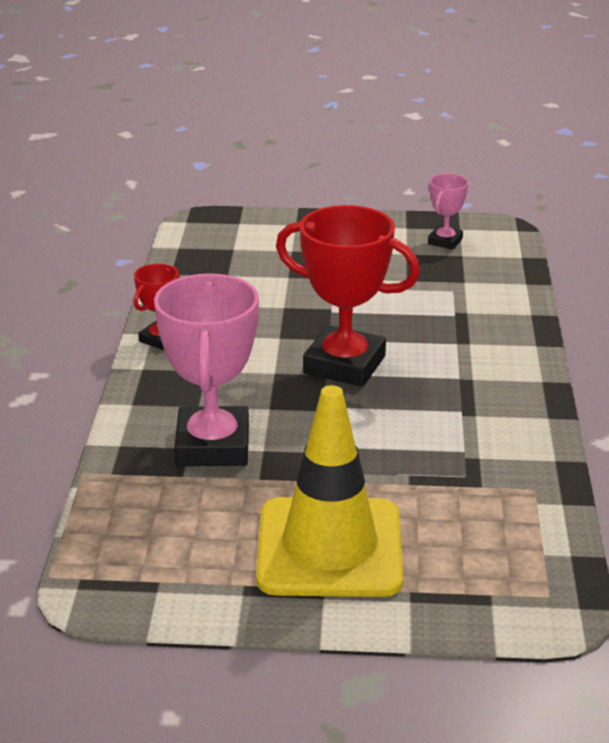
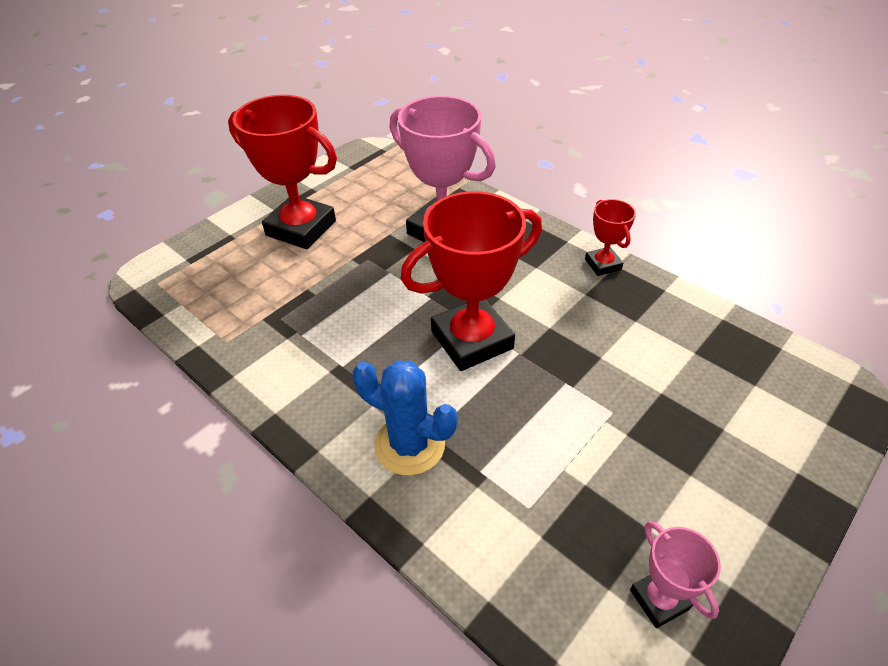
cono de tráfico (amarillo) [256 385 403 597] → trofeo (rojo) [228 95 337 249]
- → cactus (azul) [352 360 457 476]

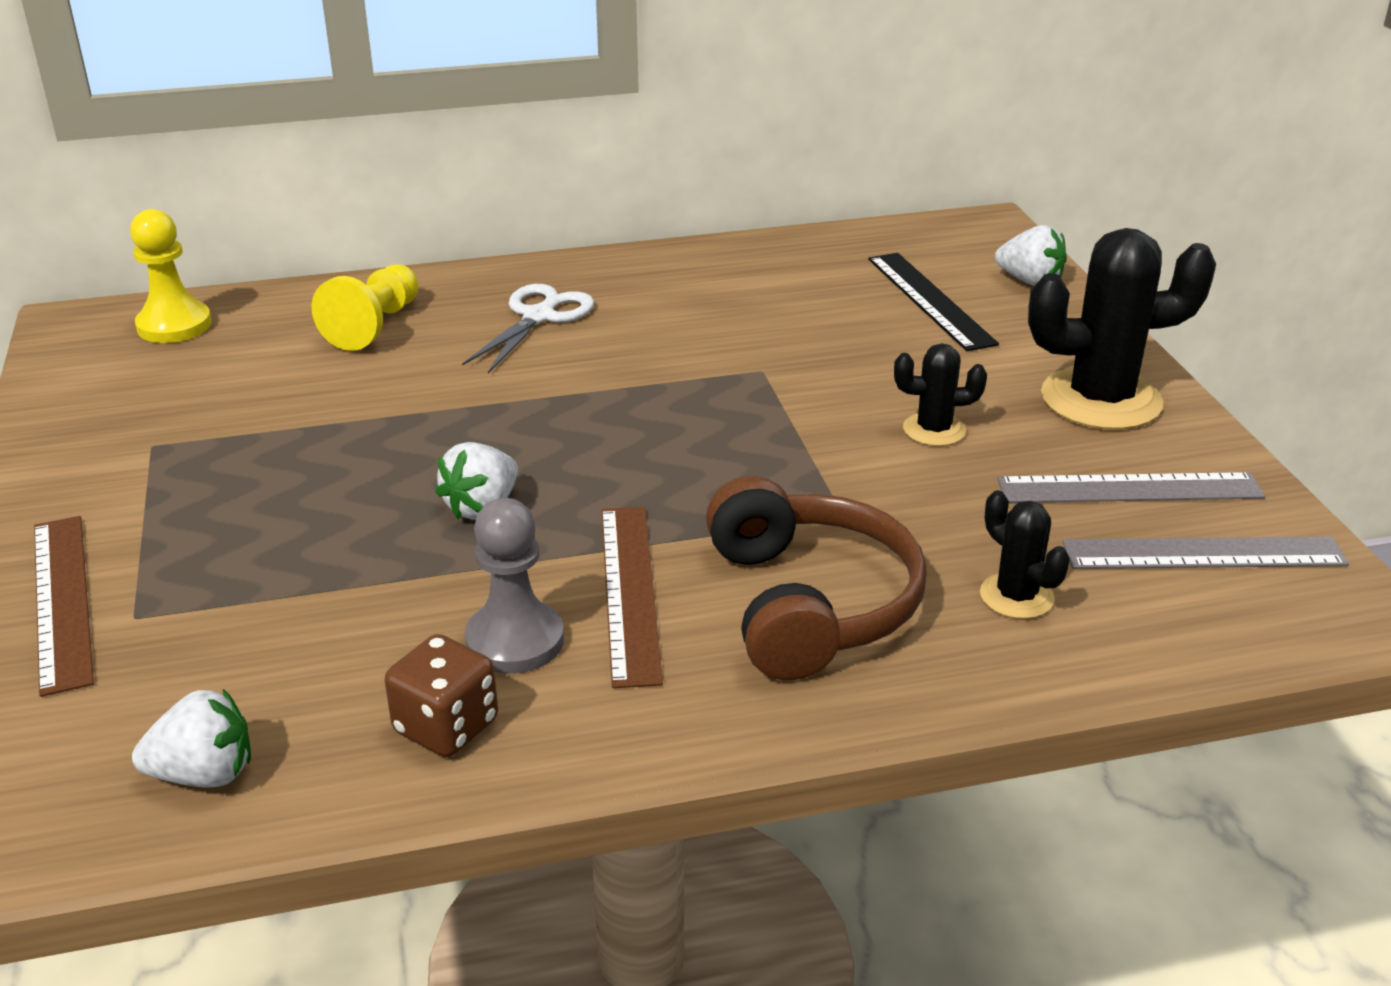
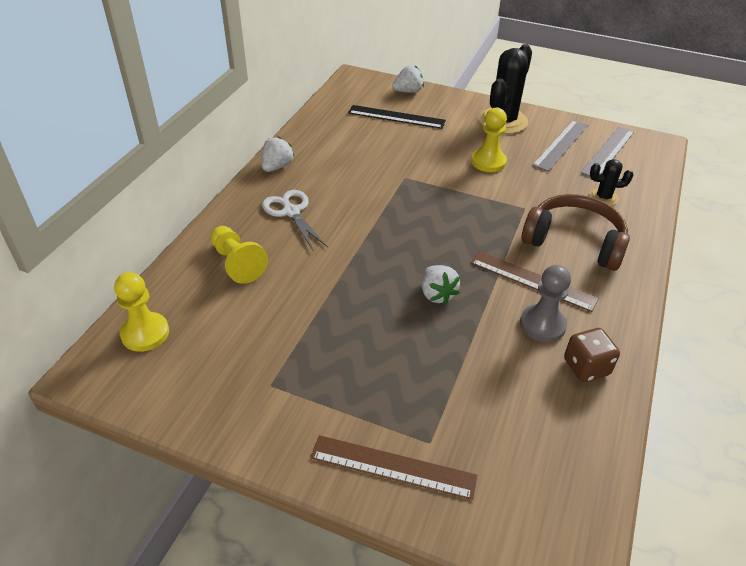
fresa (blanco) [132 689 251 788] → fresa (blanco) [262 136 294 172], relocated
cactus (negro) [894 343 987 446] → peón (amarillo) [471 107 507 172]

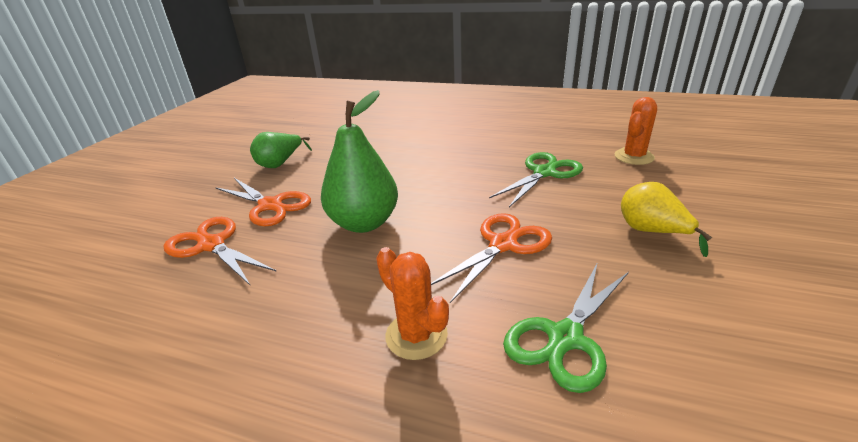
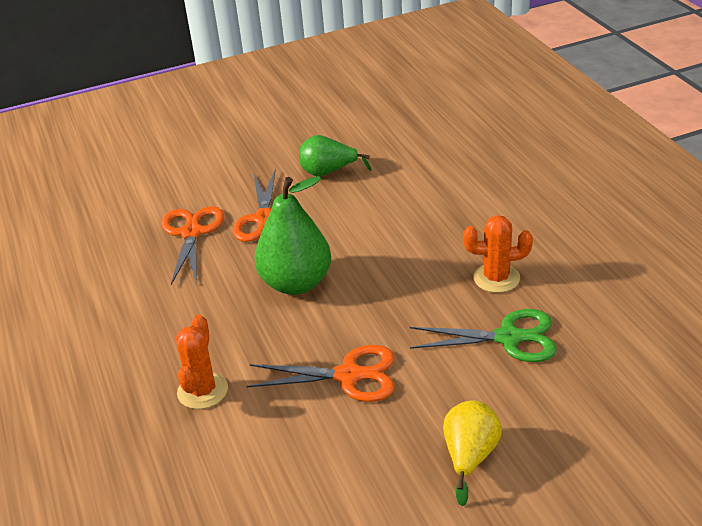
cactus (naranja) [615 97 657 165] → cactus (naranja) [463 215 533 293], relocated
tijeras (verde) [503 262 629 393] → -

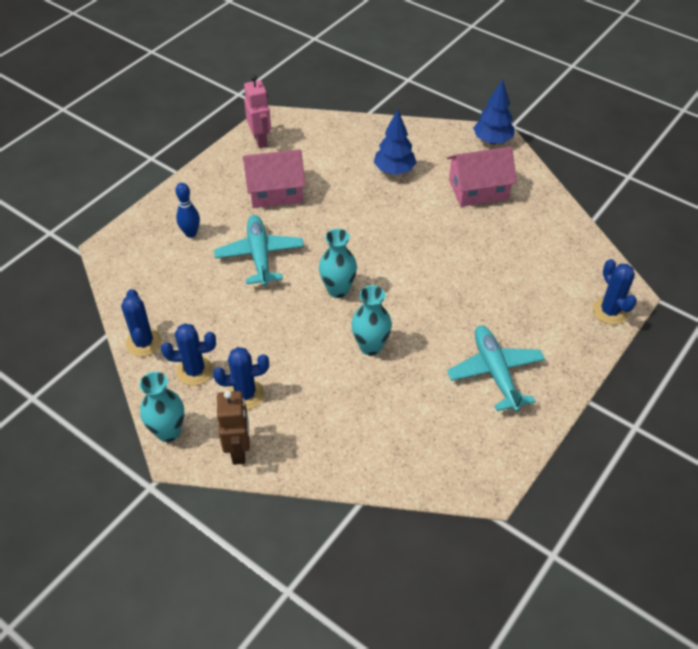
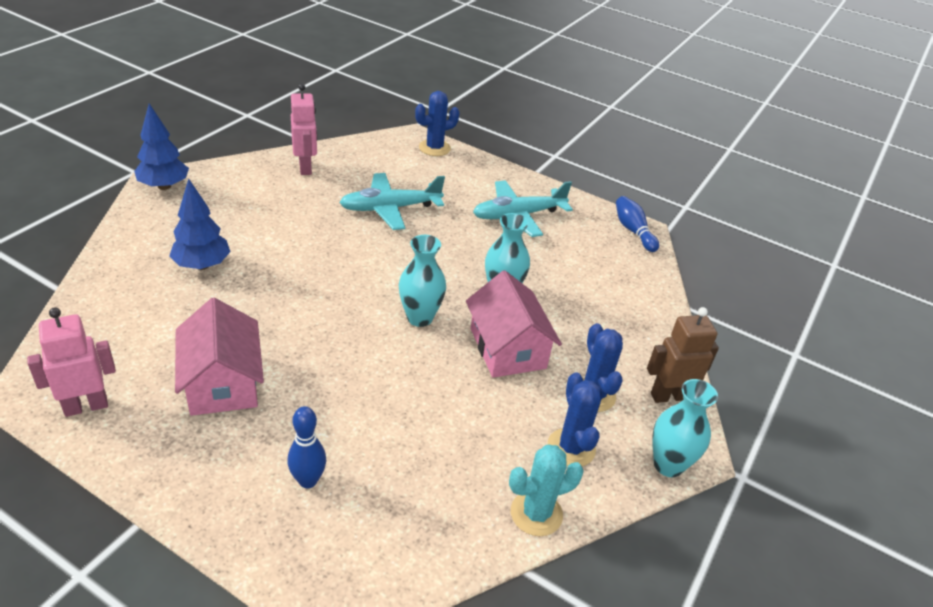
- → robot (rosa) [291 84 317 175]
avión (turquesa) [214 215 304 286] → avión (turquesa) [339 173 445 230], relocated
casa (rosa) [447 147 517 207] → casa (rosa) [466 270 562 378], relocated
cactus (azul) [121 289 162 357] → cactus (turquesa) [509 445 584 536]
- → bolo (azul) [616 196 659 252]

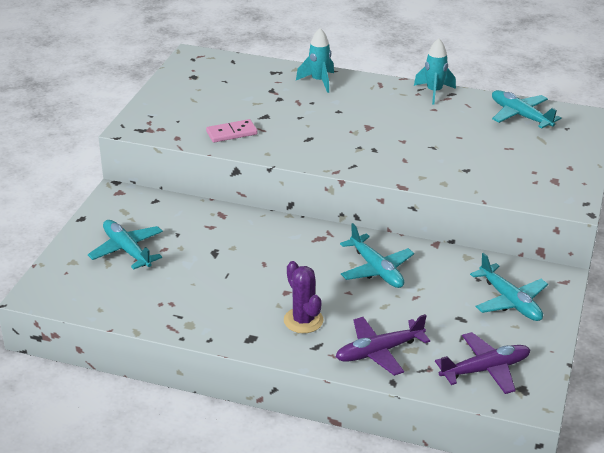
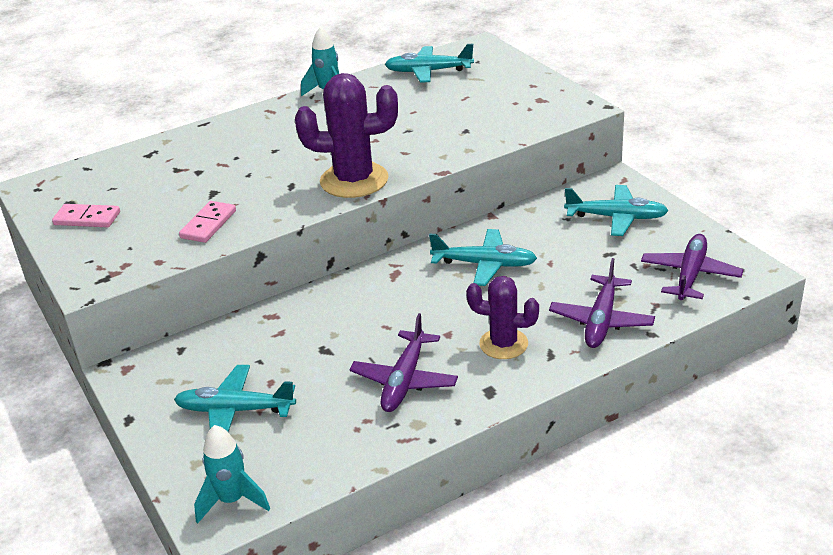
- → ficha de dominó (rosa) [52 204 120 227]
cohete (turquesa) [296 28 334 93] → cohete (turquesa) [194 425 270 523], relocated
- → cactus (morado) [295 73 398 198]
- → avión (morado) [350 313 458 412]

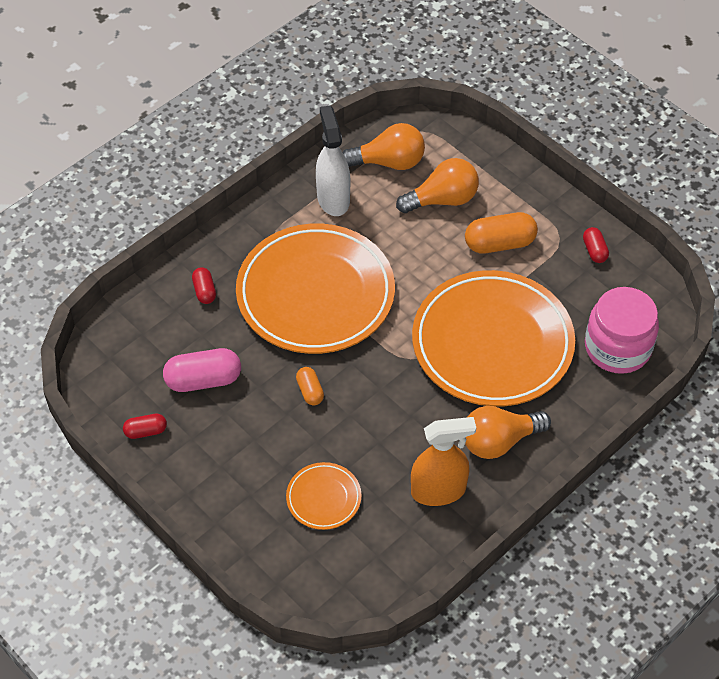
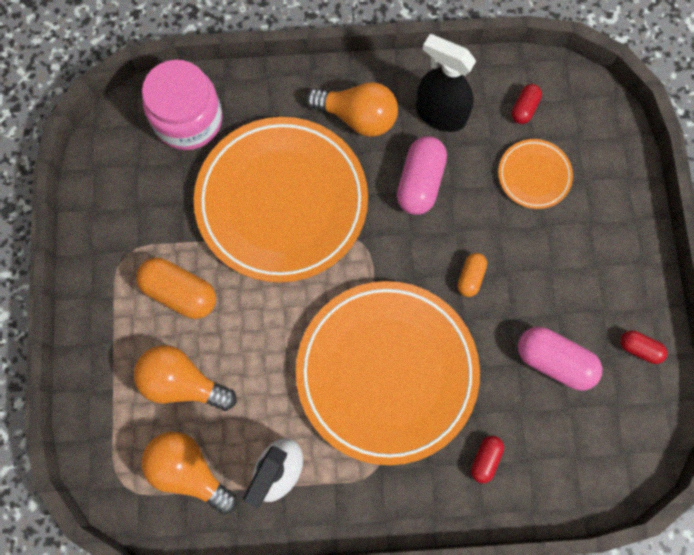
- → cápsula (rosa) [397 136 447 215]
pulverizador (naranja) [411 417 476 506] → pulverizador (negro) [416 34 476 132]
cápsula (rojo) [583 227 609 263] → cápsula (rojo) [511 84 542 124], relocated

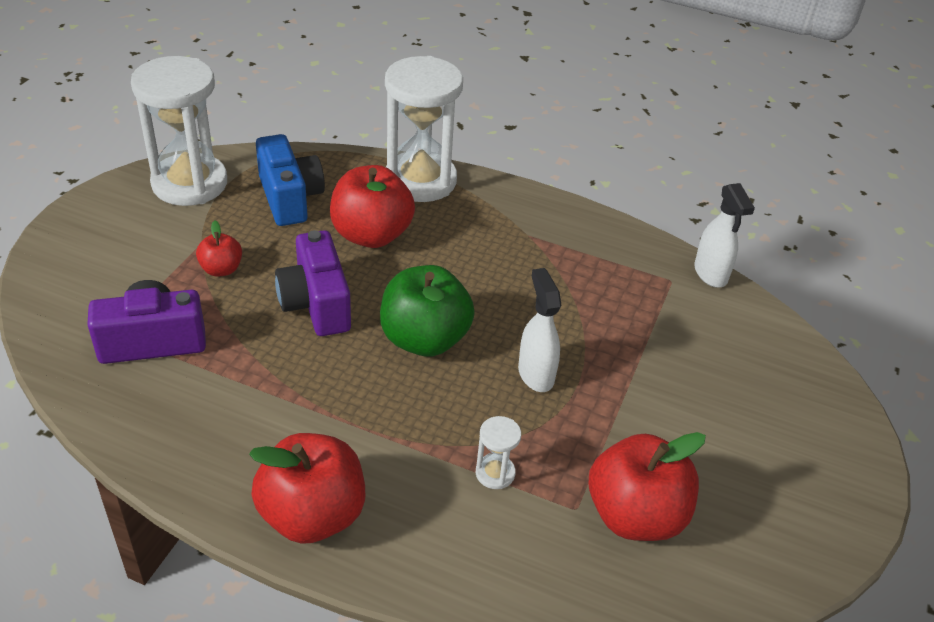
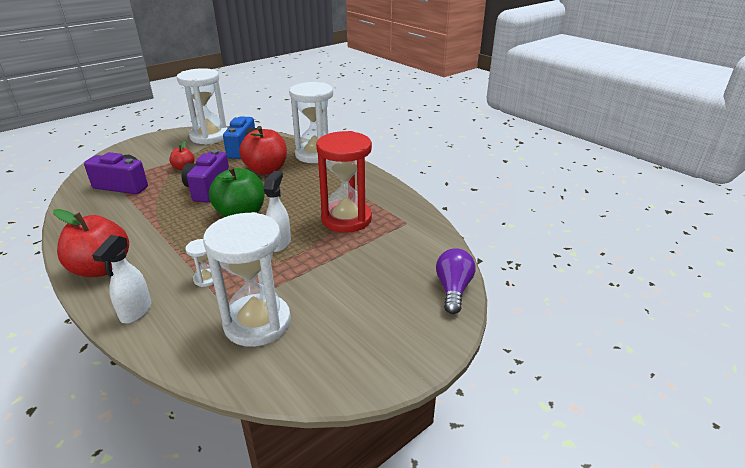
pulverizador (blanco) [694 183 755 288] → pulverizador (blanco) [92 235 151 323], relocated
manzana (rojo) [588 432 706 541] → reloj de arena (blanco) [203 212 291 347]
- → reloj de arena (rojo) [316 131 372 233]
- → bombilla (morado) [436 248 475 314]

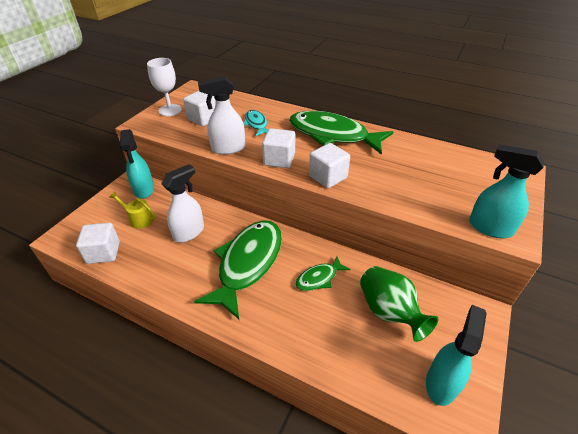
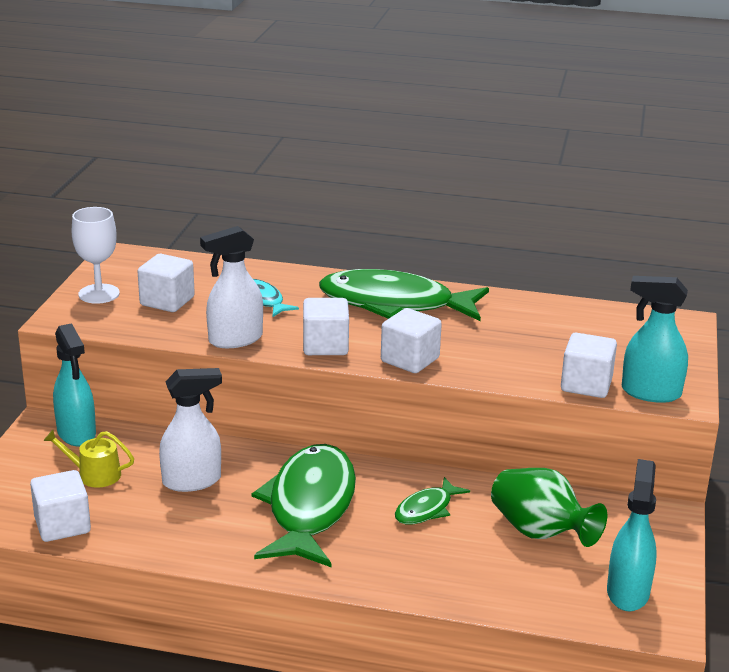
pulverizador (blanco) [161 164 204 242] → pulverizador (blanco) [159 368 222 492], 45 degrees clockwise
- → cubo (blanco) [561 333 617 398]

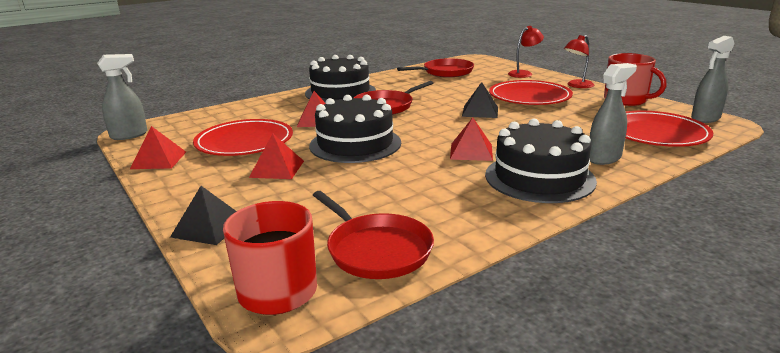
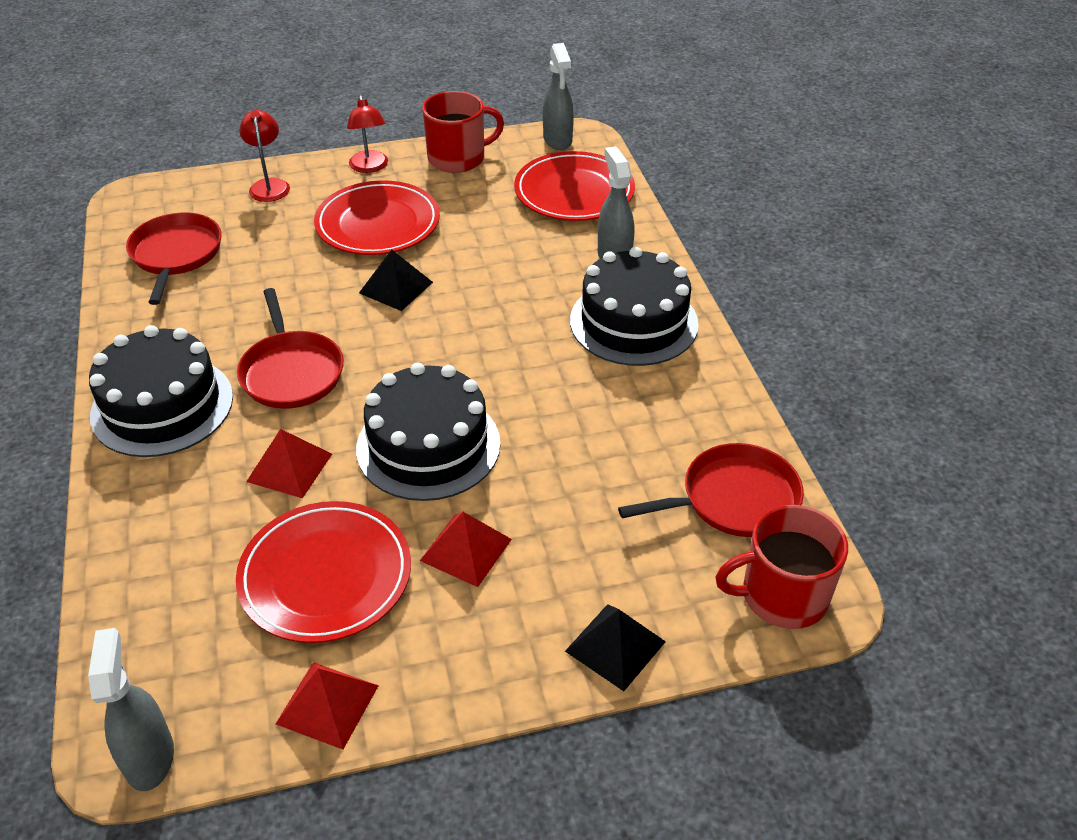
pirámide (rojo) [450 118 493 161] → -

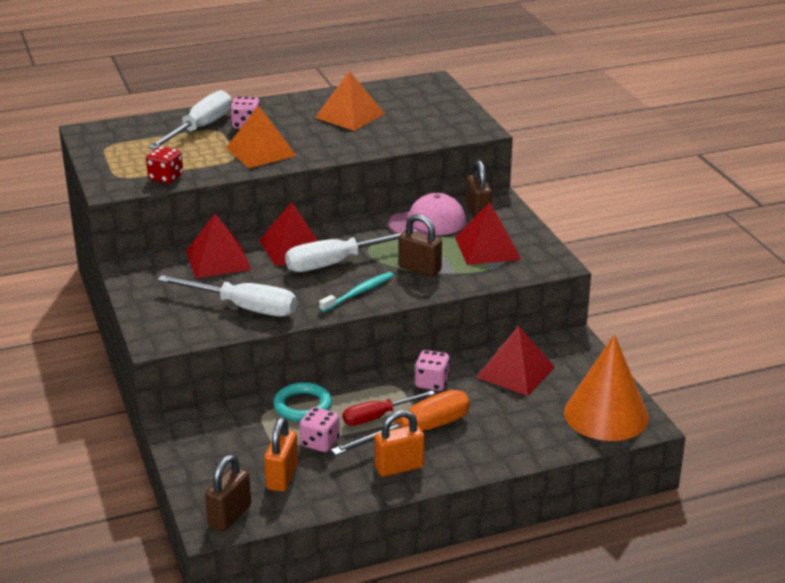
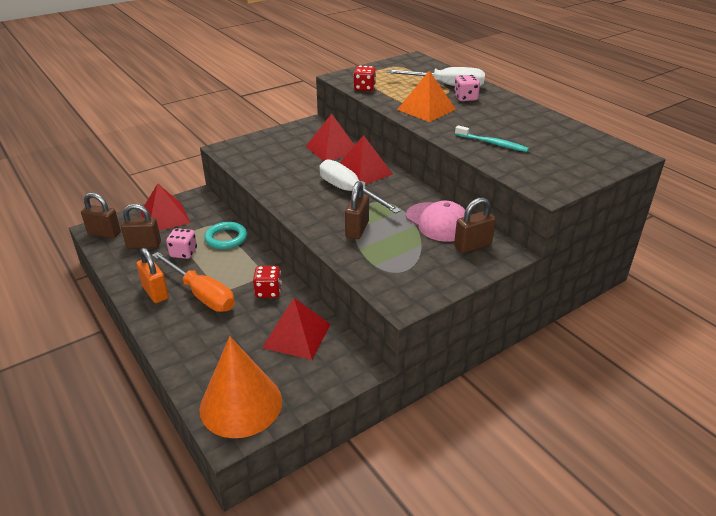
candado (naranja) [264 417 298 492] → candado (marrón) [121 204 161 249]
pirámide (rojo) [455 202 521 265] → pirámide (rojo) [140 183 190 231], relocated
dado (rosa) [415 350 450 391] → dado (rojo) [253 266 282 298]
cepillo de dientes (turquesa) [319 272 394 312] → cepillo de dientes (turquesa) [455 125 529 152], relocated
destornillador (blanco) [157 275 297 316] → -
pirámide (naranja) [315 71 385 131] → -
destornillador (rojo) [343 390 435 426] → -

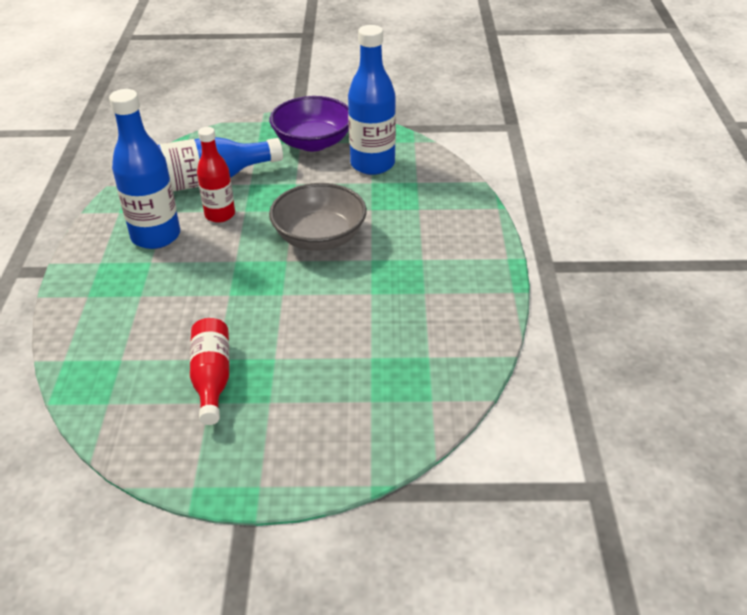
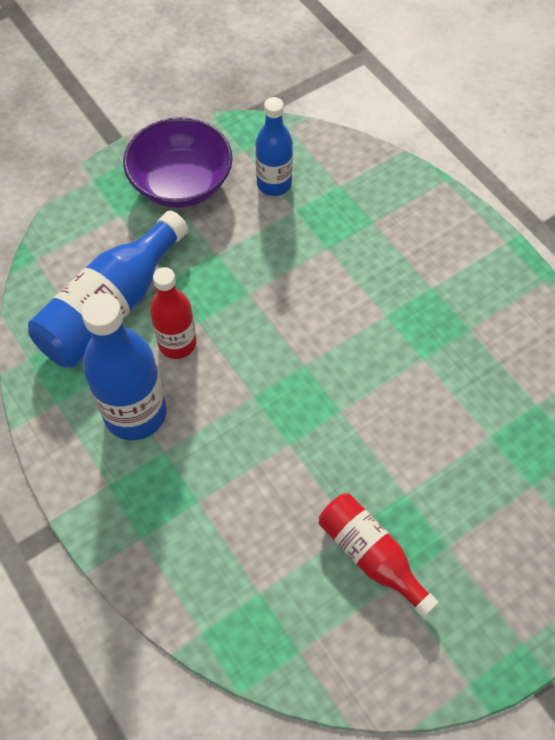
botella (azul) [348 25 396 175] → botella (azul) [255 97 293 196], x0.63
cuenco (gris) [269 183 367 251] → -

